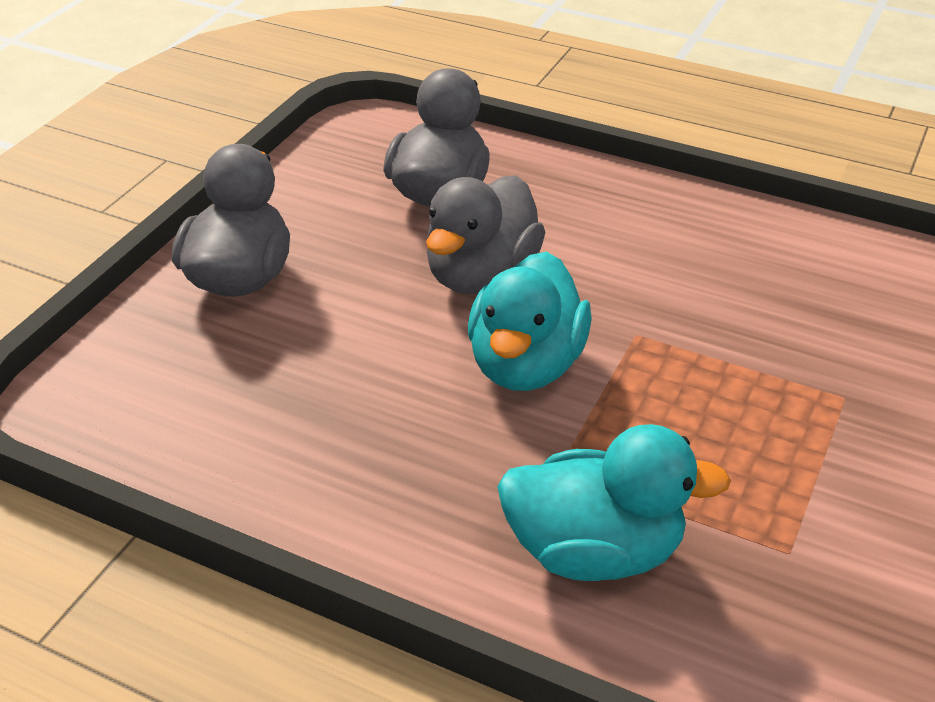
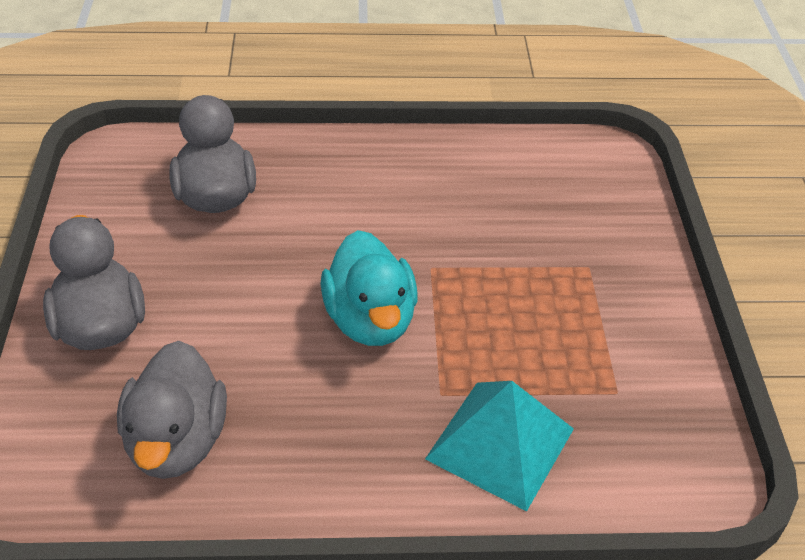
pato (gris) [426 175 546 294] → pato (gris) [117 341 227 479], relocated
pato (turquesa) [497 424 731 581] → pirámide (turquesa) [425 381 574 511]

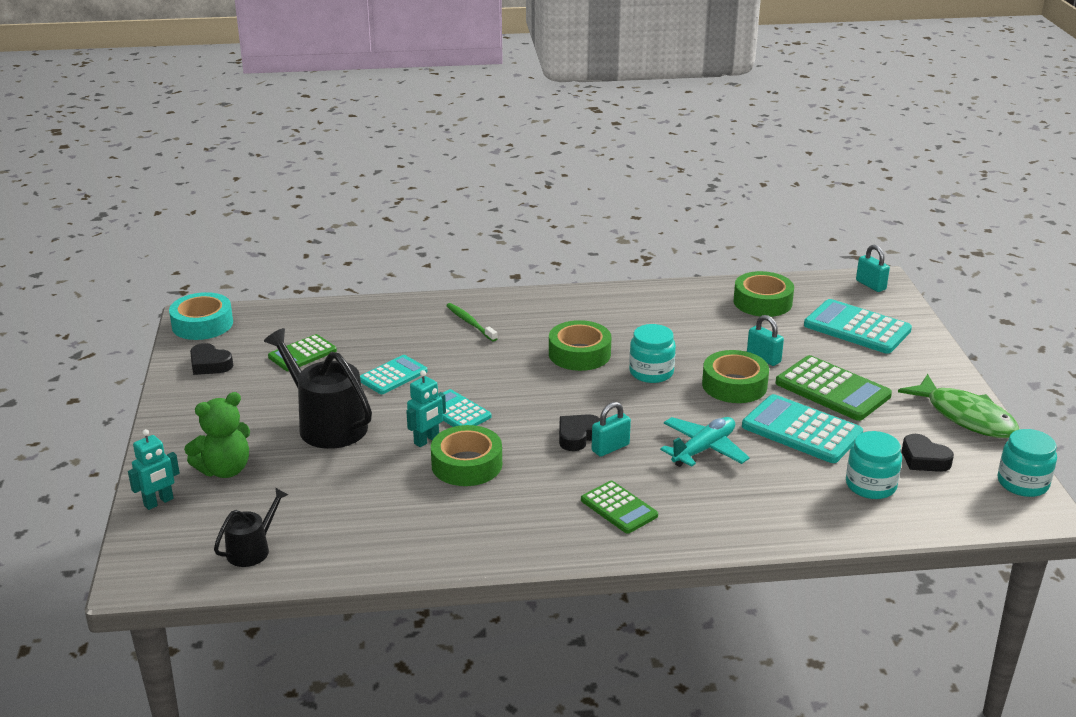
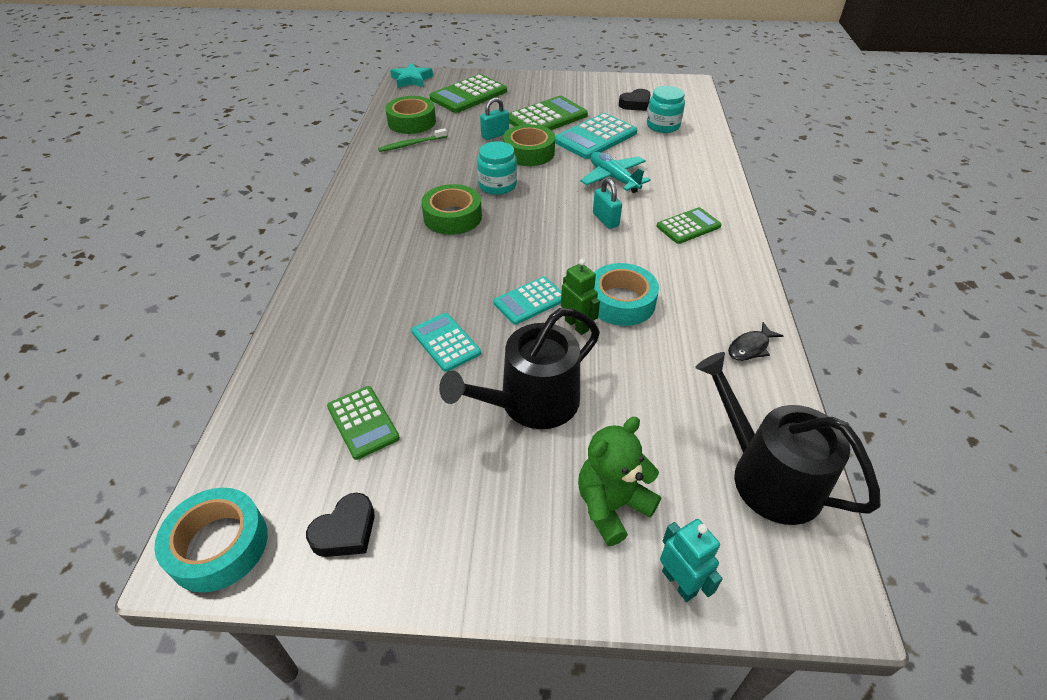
cepillo de dientes (verde) [446 303 497 342] → cepillo de dientes (verde) [378 128 447 152], relocated
candado (turquesa) [856 245 890 292] → estrella (turquesa) [390 63 433 88]
calculadora (turquesa) [804 299 912 354] → calculadora (verde) [430 74 507 113]
robot (turquesa) [406 370 446 447] → robot (verde) [561 259 600 335]
osito (verde) [184 392 250 478] → osito (verde) [578 417 661 546], 105 degrees counterclockwise
cinta adhesiva (verde) [431 425 502 486] → cinta adhesiva (turquesa) [593 263 659 326]
regadera (negro) [214 488 288 567] → regadera (negro) [695 352 881 525], x1.84
- → pez (negro) [728 322 783 361]
corazón (negro) [559 414 600 451] → -
pez (verde) [898 374 1019 438] → -
tarro (turquesa) [997 429 1057 497] → -

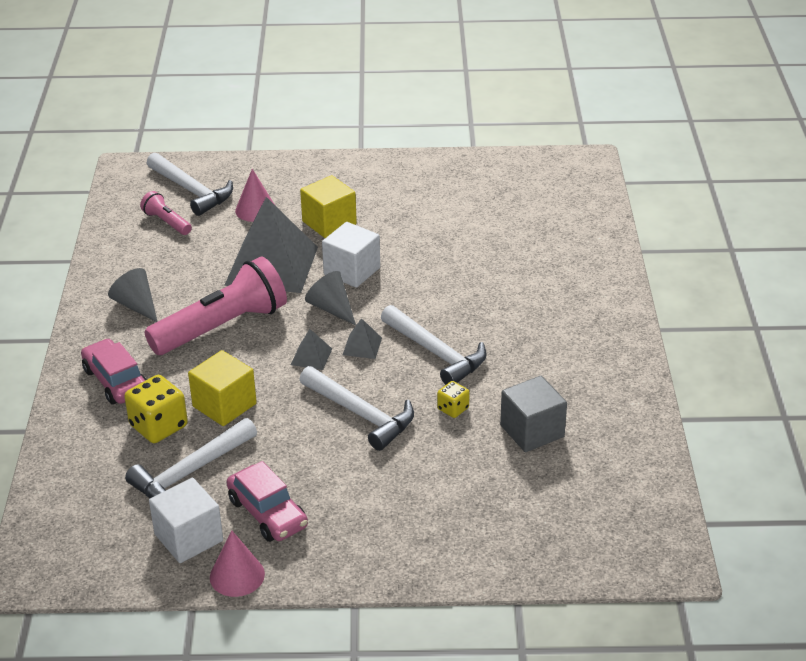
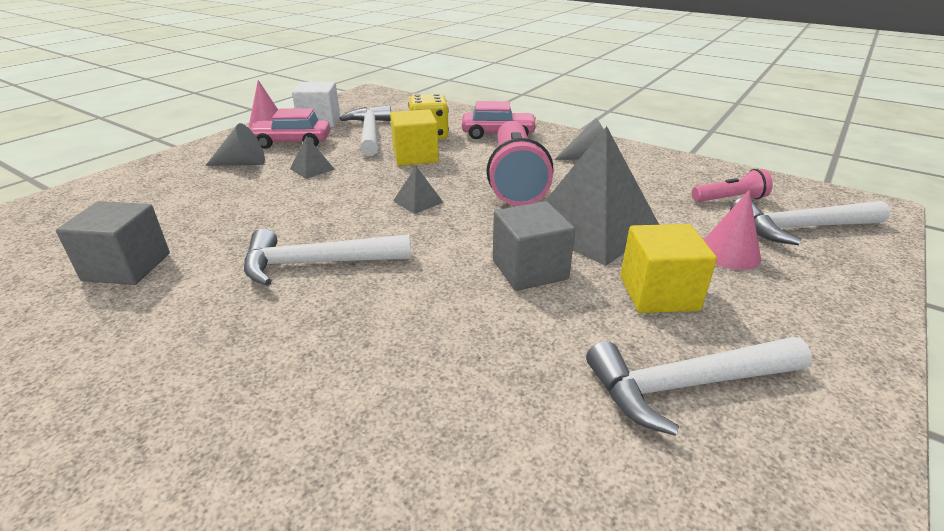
cono (gris) [305 271 356 326] → cono (gris) [205 123 265 166], relocated
pirámide (gris) [343 318 382 359] → pirámide (gris) [290 136 335 179], relocated
cubo (blanco) [322 222 380 288] → cubo (gris) [493 201 575 291]
martillo (blanco) [299 366 414 451] → martillo (blanco) [586 337 812 436], relocated
dado (amarillo) [437 381 470 418] → -

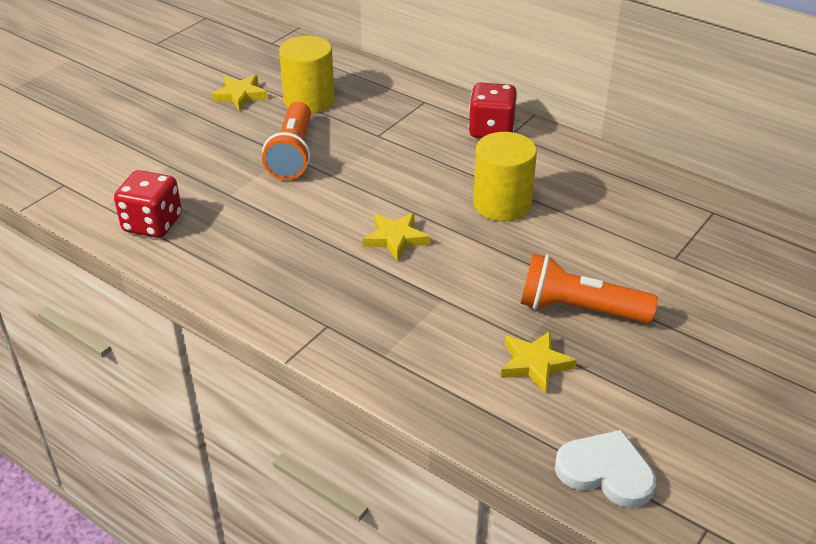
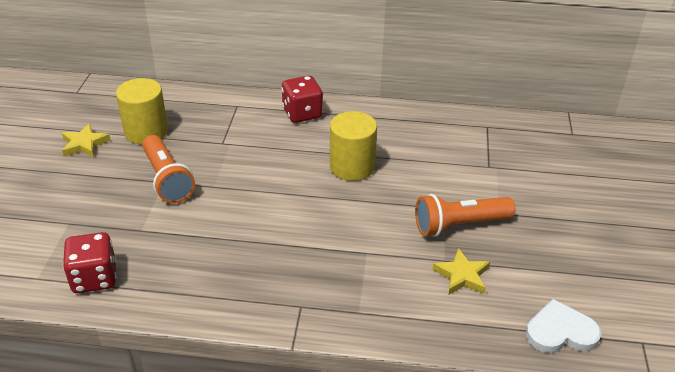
estrella (amarillo) [363 213 430 261] → -

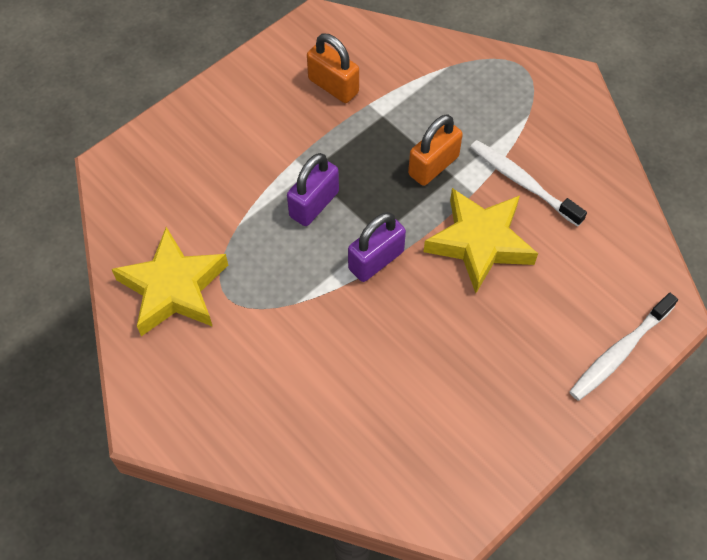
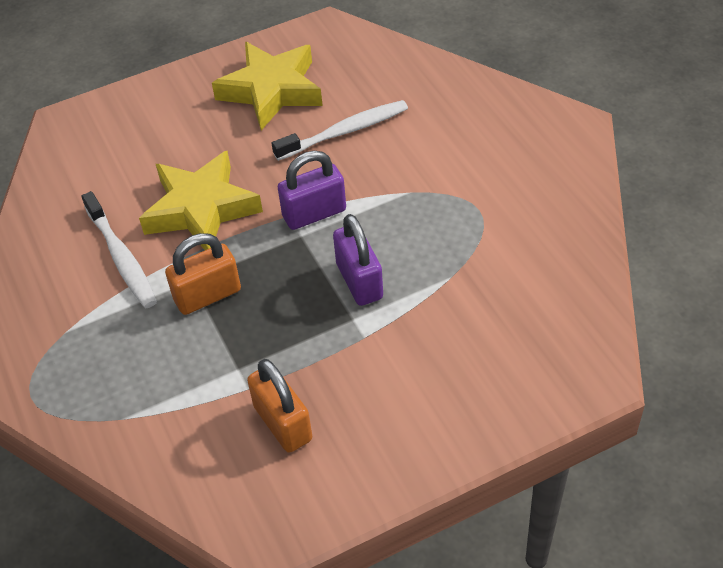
estrella (amarillo) [112 227 228 336] → estrella (amarillo) [212 42 323 130], relocated
cepillo de dientes (blanco) [569 293 678 401] → cepillo de dientes (blanco) [272 100 408 161], relocated
candado (morado) [287 153 339 226] → candado (morado) [333 214 383 306], 75 degrees counterclockwise

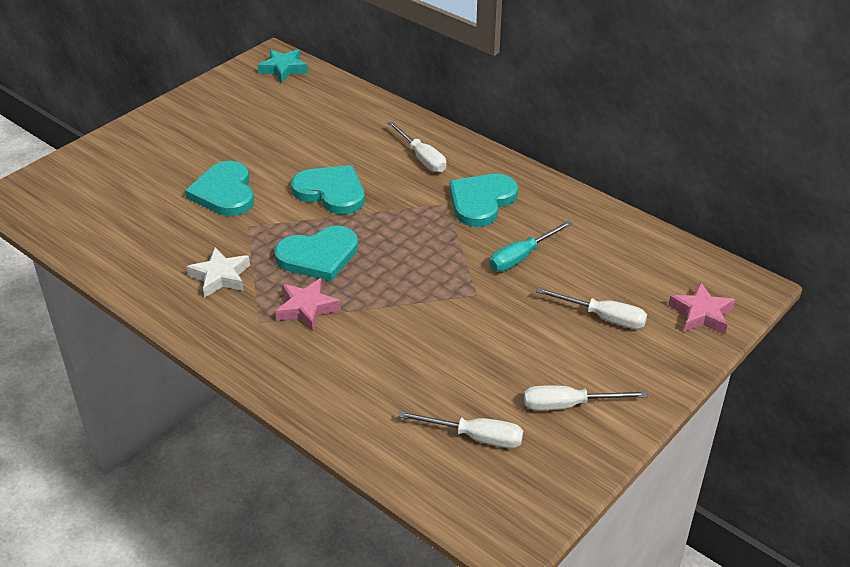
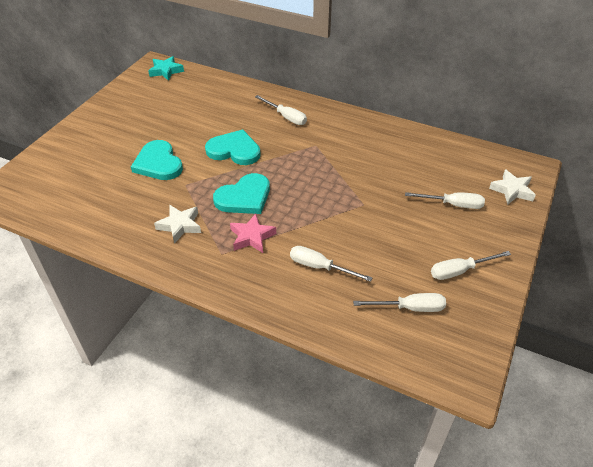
- → destornillador (blanco) [290 246 372 282]
estrella (rosa) [668 282 736 334] → estrella (blanco) [489 169 536 205]
corazón (turquesa) [449 174 518 227] → -
destornillador (turquesa) [489 221 572 271] → -

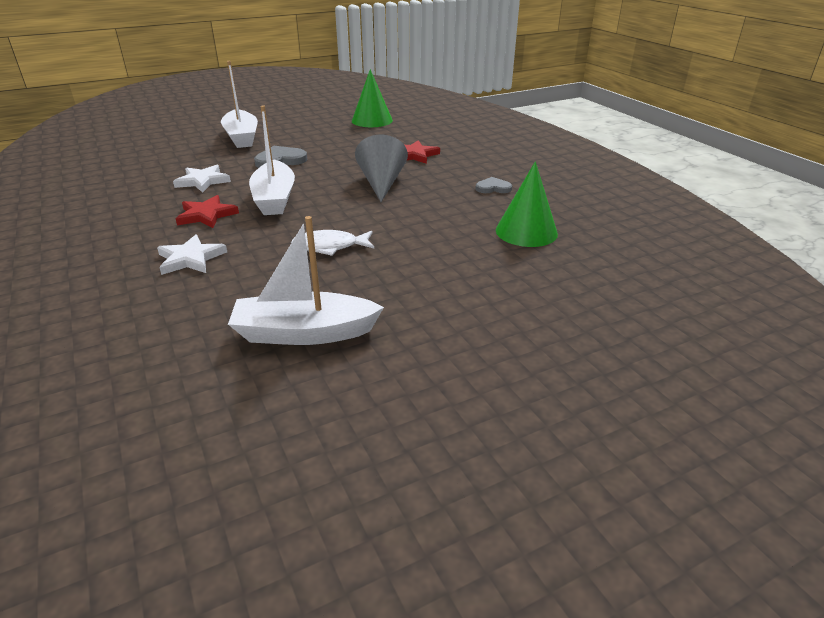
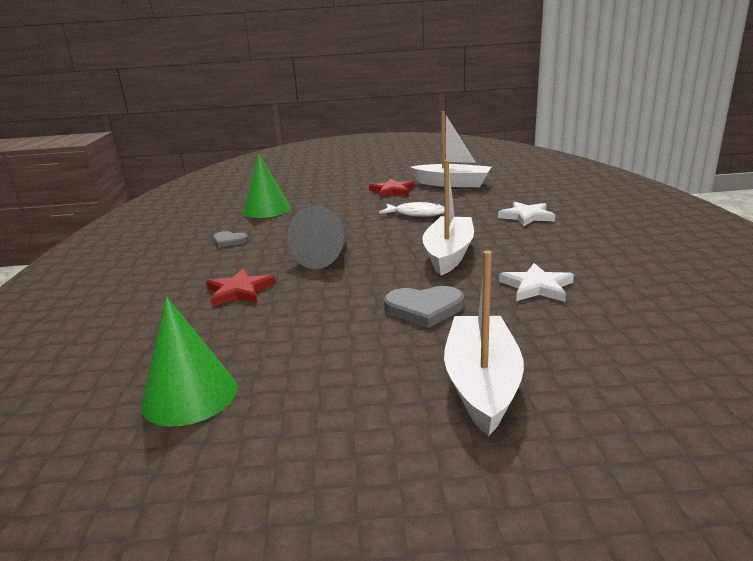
estrella (rojo) [176 195 239 228] → estrella (rojo) [369 179 415 198], relocated

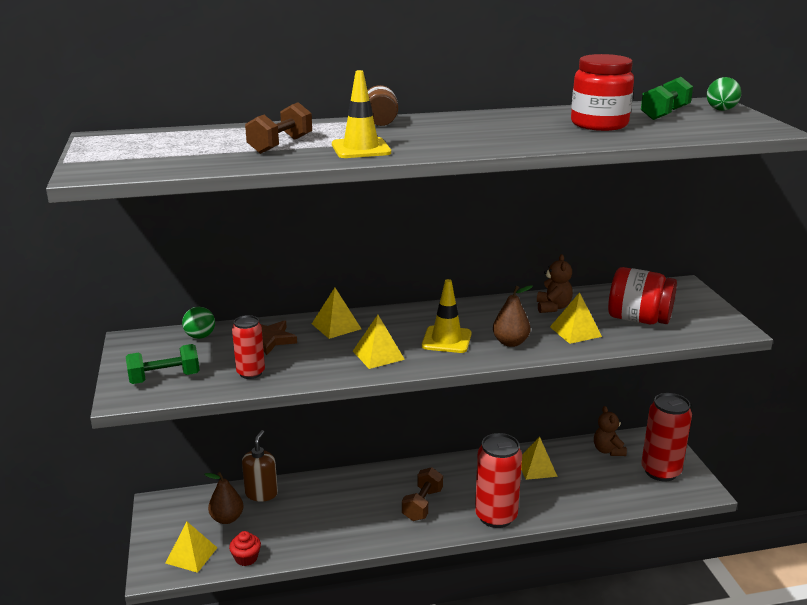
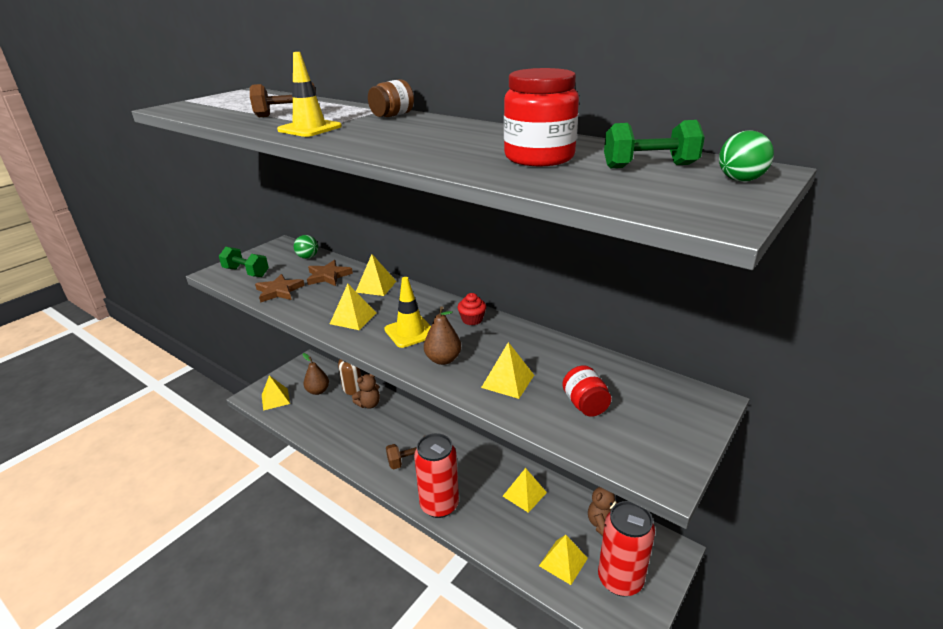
lata (rojo) [232 315 265 379] → estrella (marrón) [255 274 305 303]
osito (marrón) [537 254 573 313] → osito (marrón) [352 374 380 409], relocated
magdalena (rojo) [229 531 261 566] → magdalena (rojo) [457 293 486 325], relocated
- → pirámide (amarillo) [539 535 588 585]
tarro (rojo) [608 267 677 324] → tarro (rojo) [562 365 611 417], x0.60

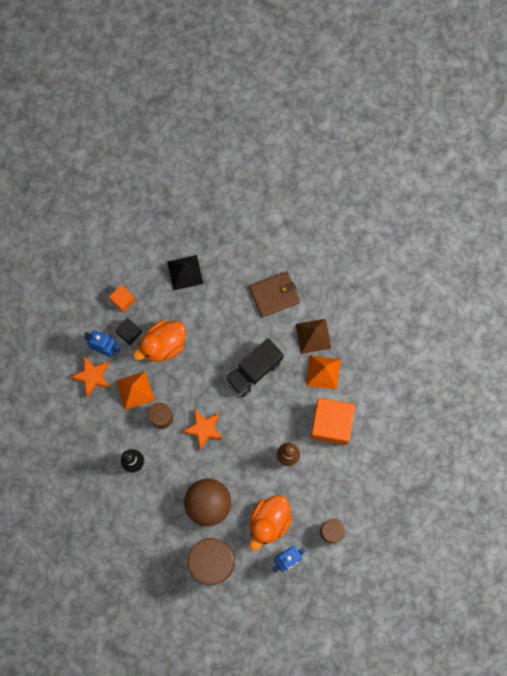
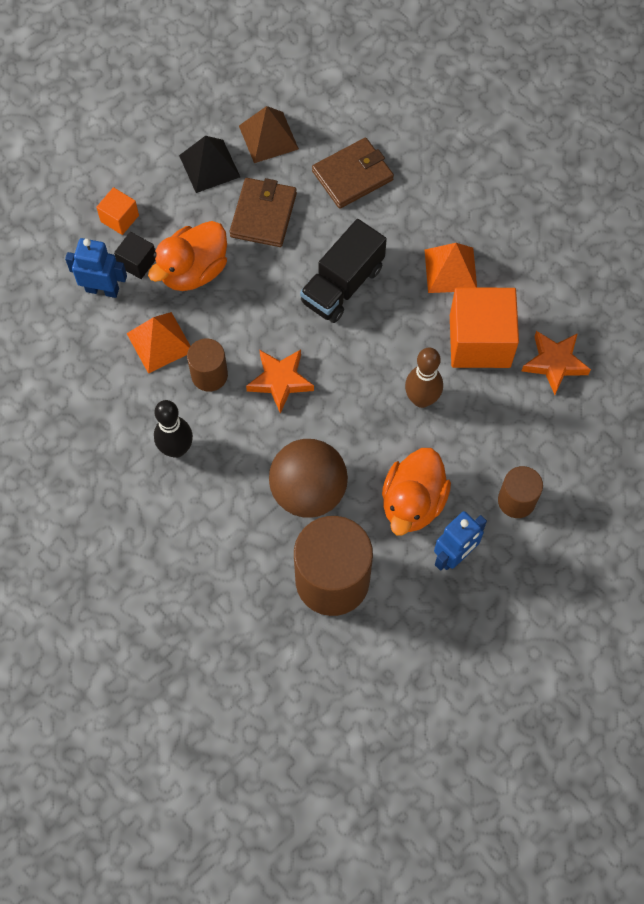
- → cartera (marrón) [229 178 297 247]
pirámide (marrón) [295 319 331 354] → pirámide (marrón) [239 106 299 163], relocated
estrella (naranja) [70 356 111 397] → estrella (naranja) [522 331 591 395], relocated

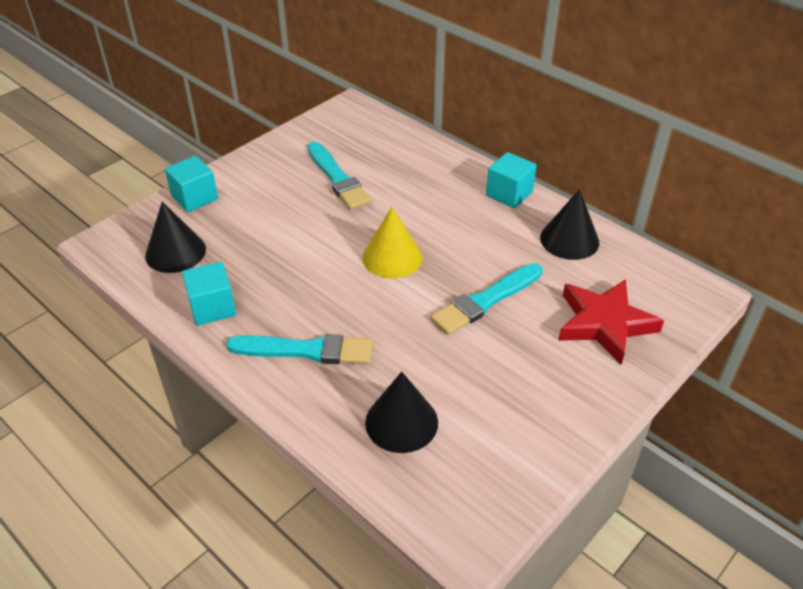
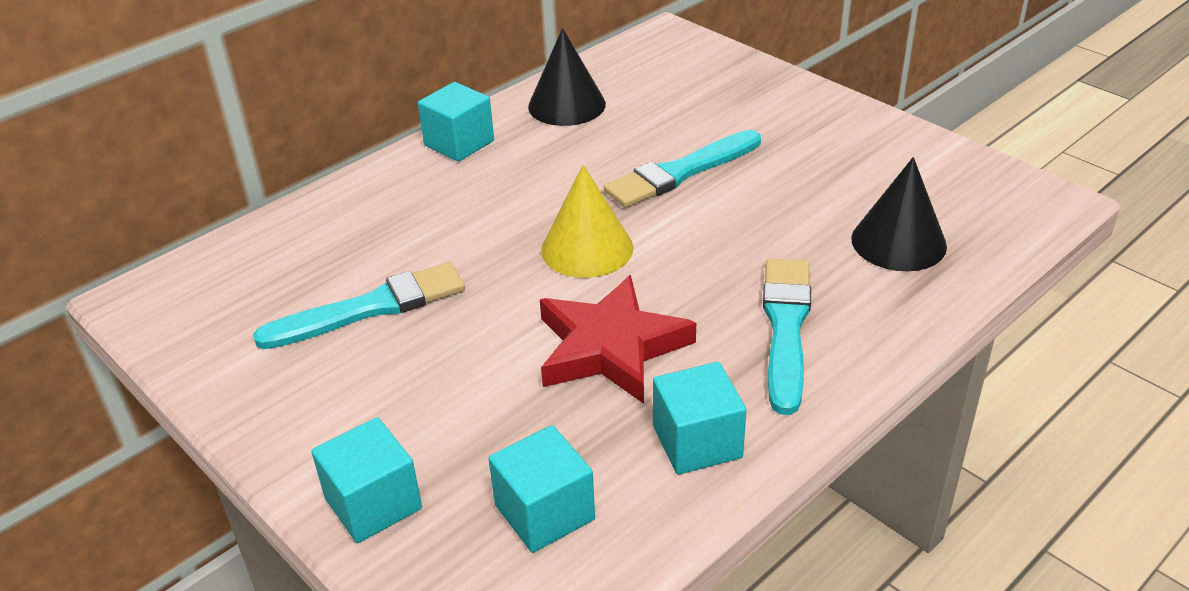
cono (negro) [145 201 206 273] → cubo (turquesa) [488 425 595 553]
estrella (rojo) [558 279 664 365] → estrella (rojo) [540 275 696 404], relocated
pincel (turquesa) [430 263 543 335] → pincel (turquesa) [604 130 761 208], 90 degrees clockwise

